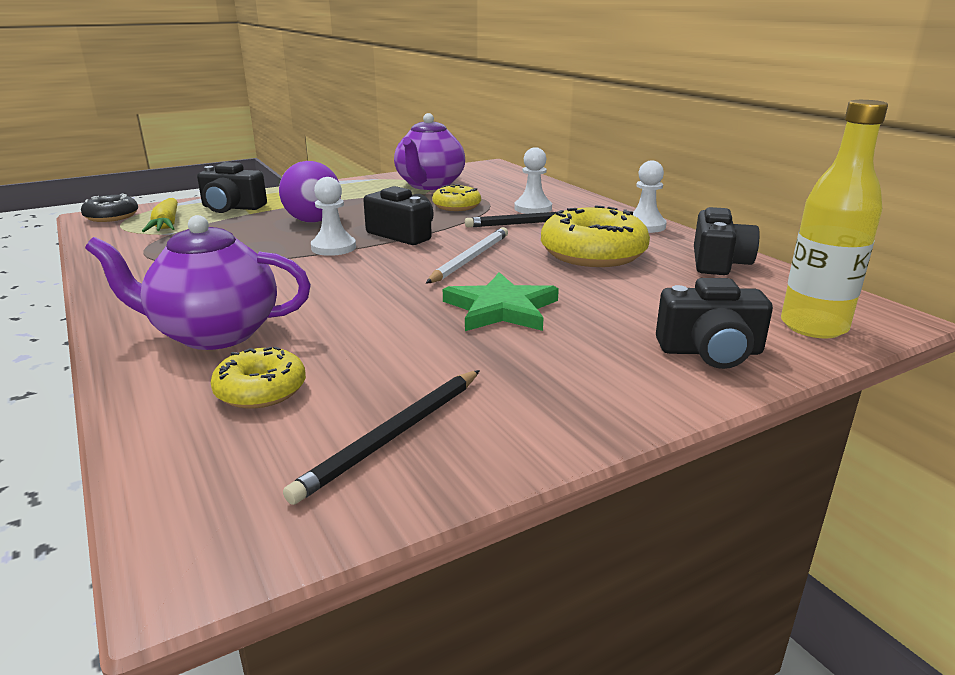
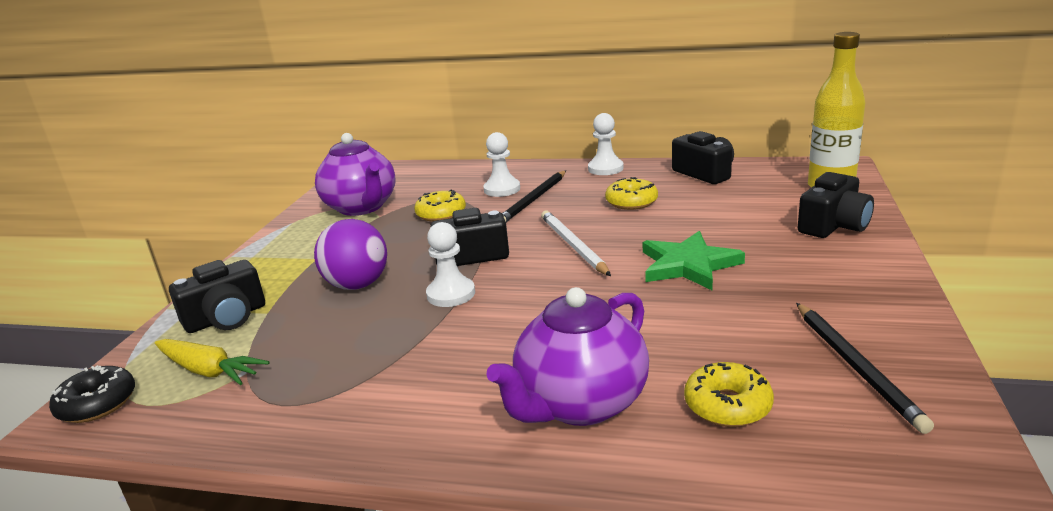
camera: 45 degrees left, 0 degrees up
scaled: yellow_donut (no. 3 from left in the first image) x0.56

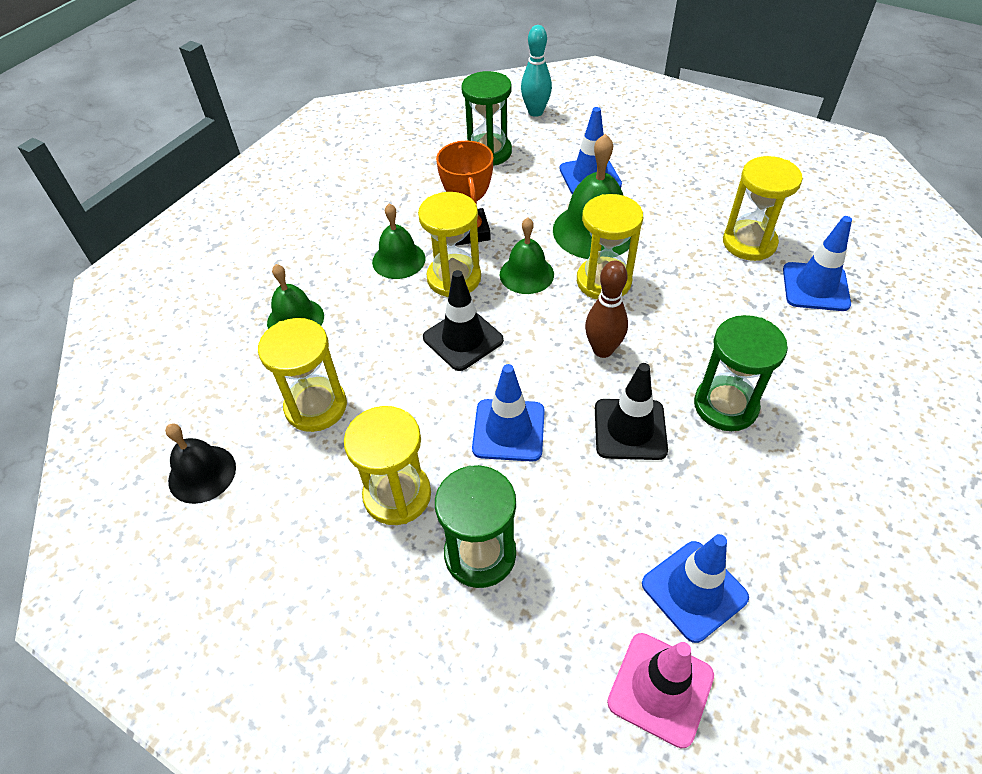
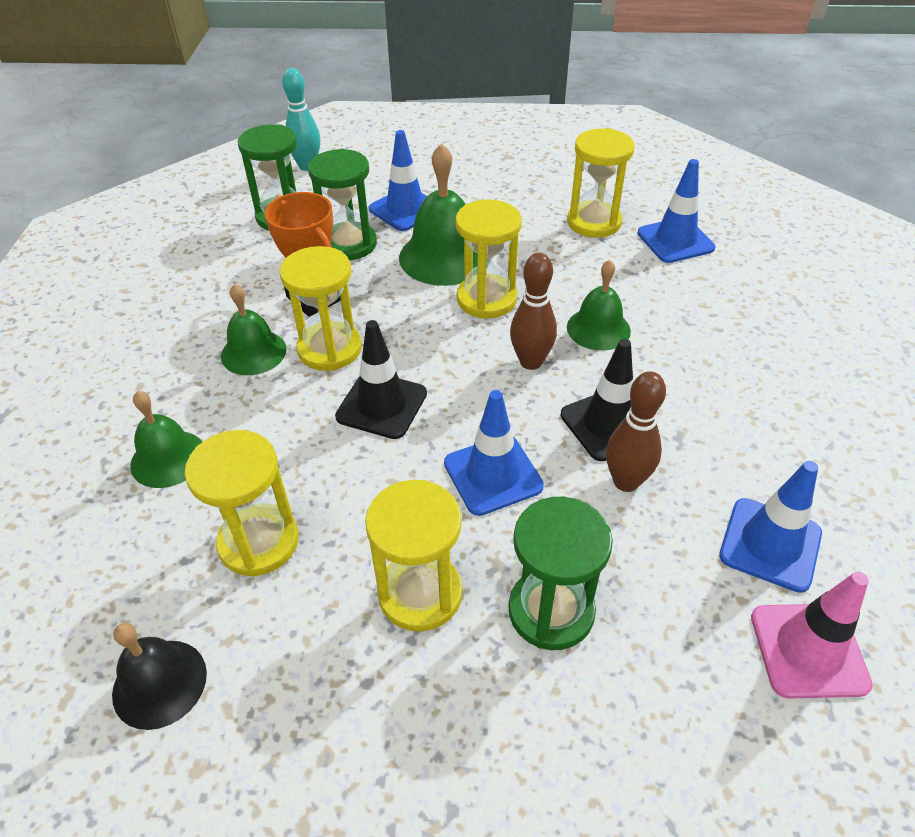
camera: 30 degrees left, 5 degrees down
new: dark_brown_bowling_pin (no. 2 from left)
shifted: emerald_sandglass (no. 3 from left in the first image) to emerald_sandglass (no. 2 from left); emerald_hand_bell (no. 3 from left in the first image) to emerald_hand_bell (no. 4 from left)

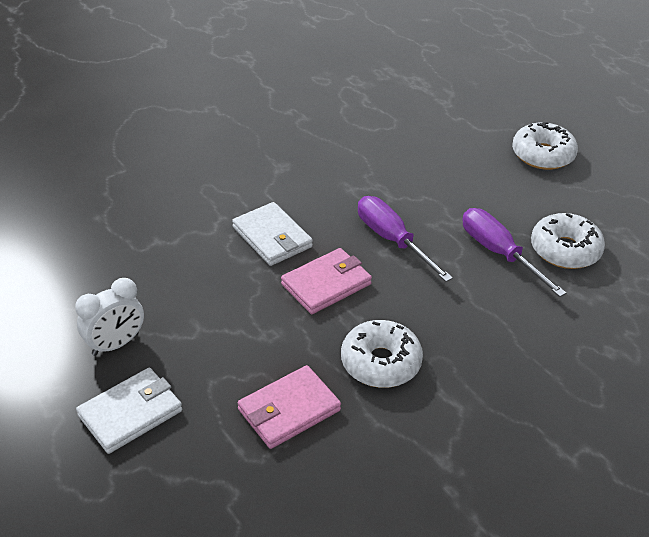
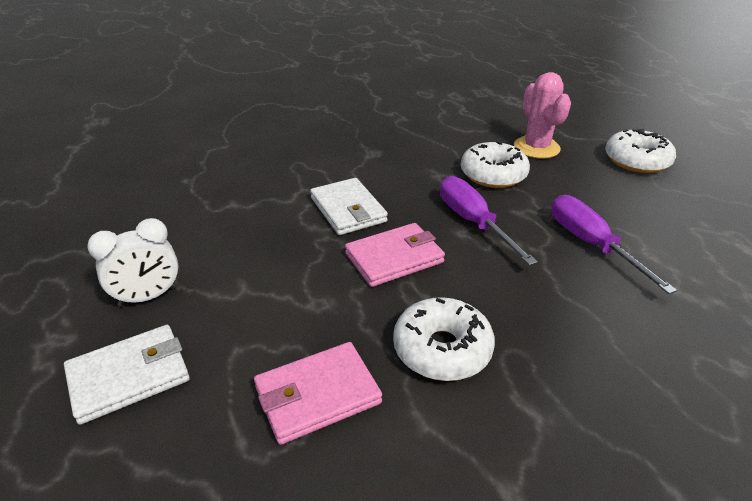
camera: 10 degrees right, 5 degrees down
new: pink_cactus
shifted: snow-white_donut (no. 3 from left in the first image) to snow-white_donut (no. 2 from left)

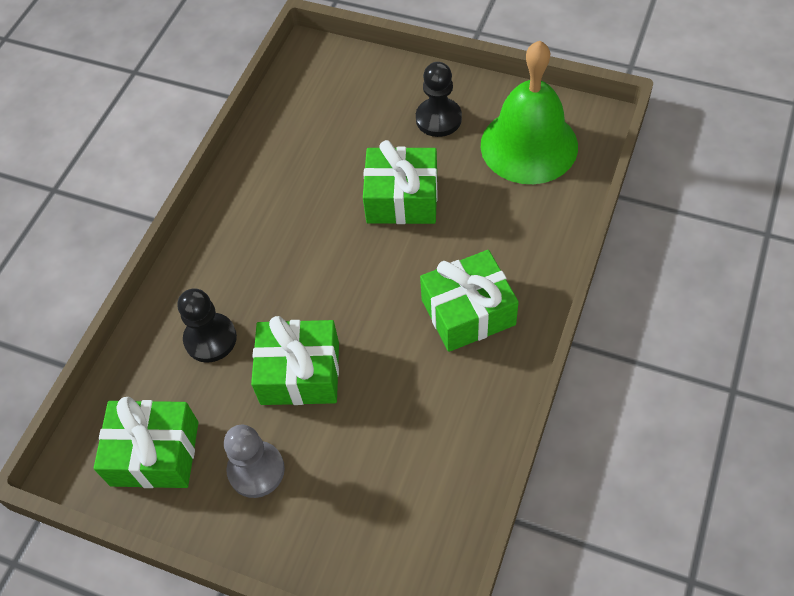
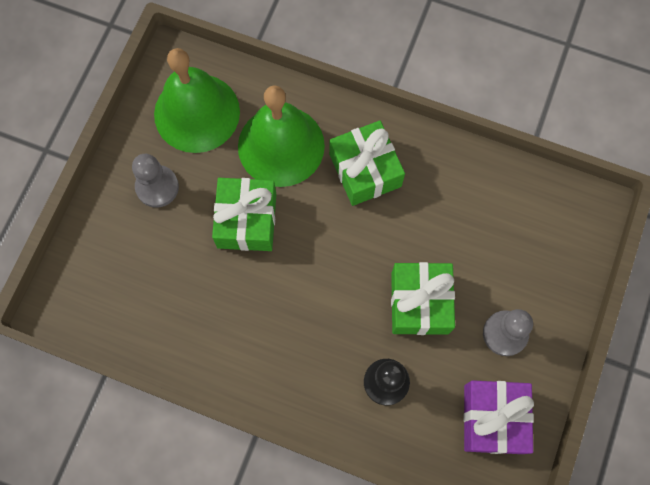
camera: 95 degrees left, 15 degrees up
new: emerald_hand_bell (no. 2 from left)
repainted: ebony_chess_pawn (no. 2 from left) to ash-grey_chess_pawn (no. 1 from left); emerald_present (no. 1 from left) to violet_present

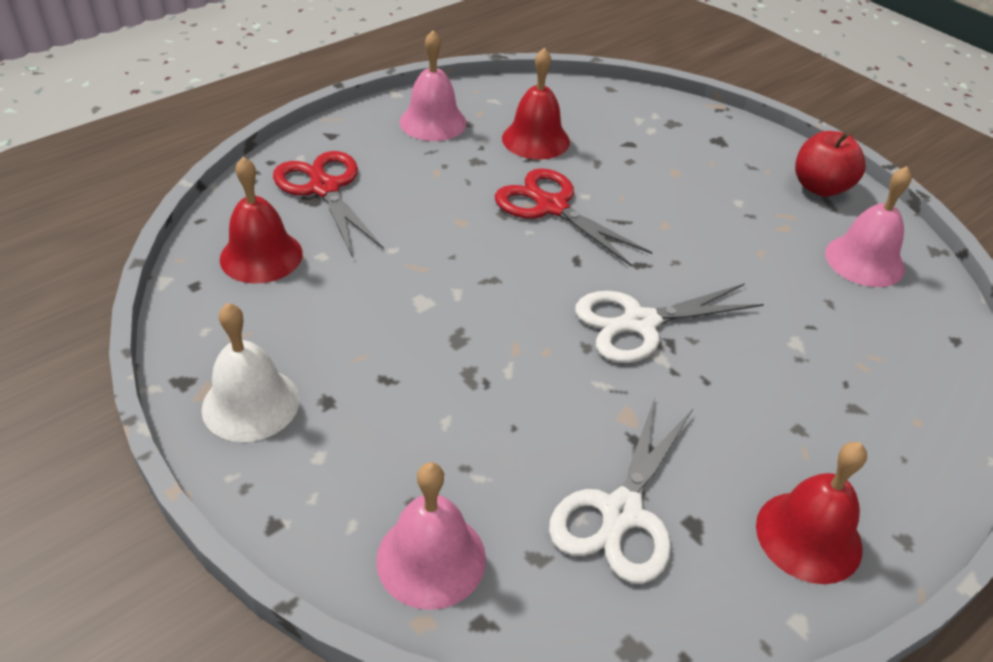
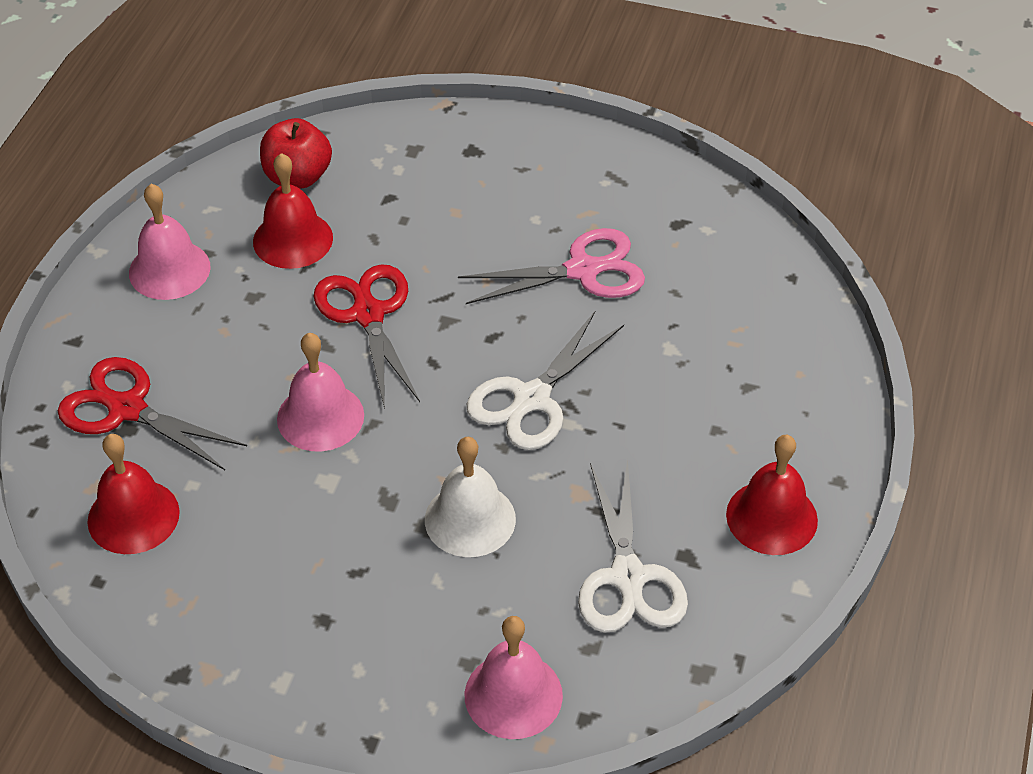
camera: 30 degrees left, 5 degrees up
new: pink_pair_of_scissors
shifted: scarlet_toy_apple; pink_hand_bell (no. 3 from left in the first image) to pink_hand_bell (no. 2 from left); snow-white_hand_bell
rotated: scarlet_pair_of_scissors (no. 2 from left) 60 degrees clockwise

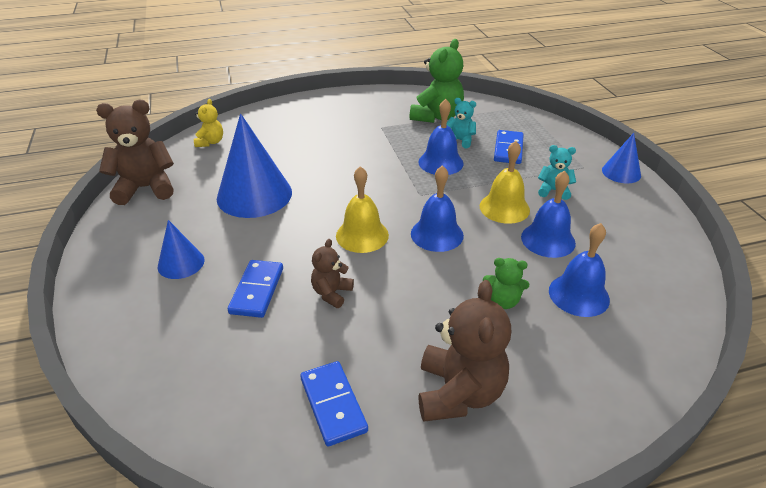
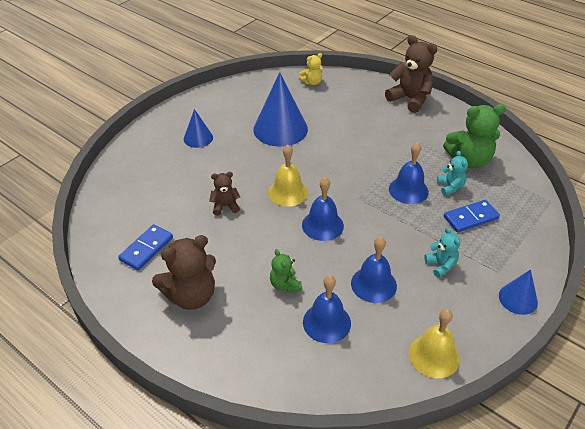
camera: 55 degrees right, 5 degrees up
gone: royal_blue_domino_piece (no. 1 from left)
shifted: dark_brown_teddy (no. 1 from left in the first image) to dark_brown_teddy (no. 3 from left); yellow_hand_bell (no. 2 from left)

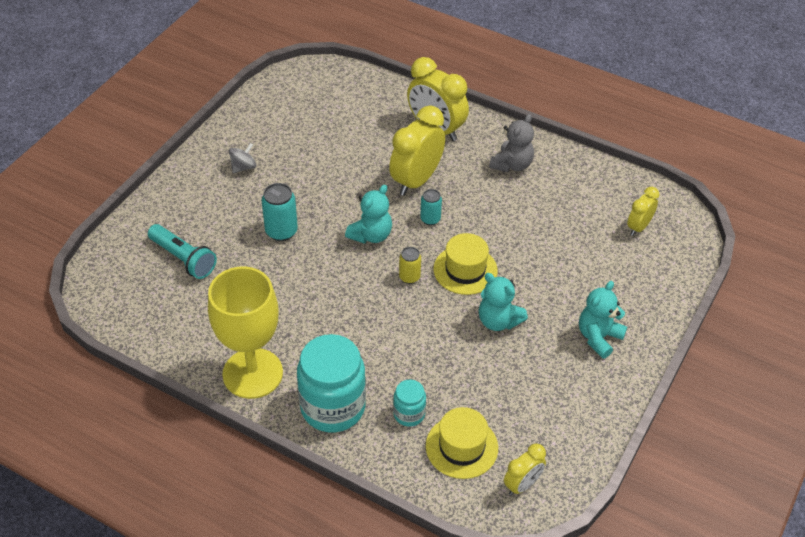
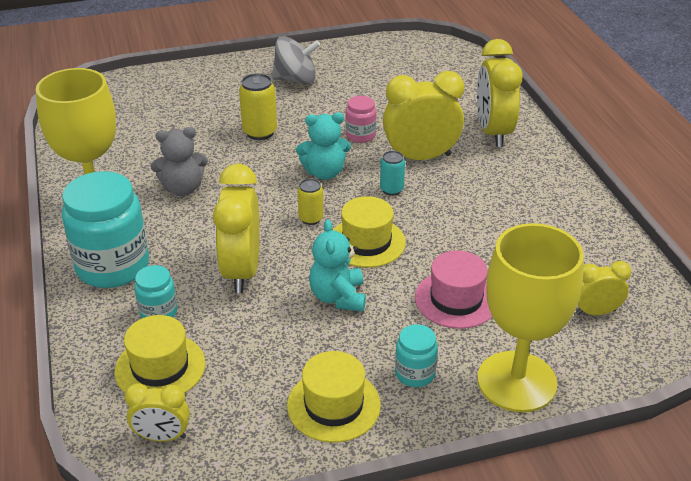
camera: 45 degrees right, 10 degrees down
gone: turquoise_torch
new: yellow_bedside_clock (no. 2 from left); yellow_top_hat (no. 2 from left); pink_jam_jar; pink_top_hat; yellow_chalice (no. 2 from left)
shifted: ash-grey_teddy
swapped: turquoise_teddy (no. 3 from left) to turquoise_jam_jar (no. 3 from left)
repainted: turquoise_tin (no. 1 from left) to yellow_tin (no. 1 from left)
scaled: ash-grey_toy_top x1.68

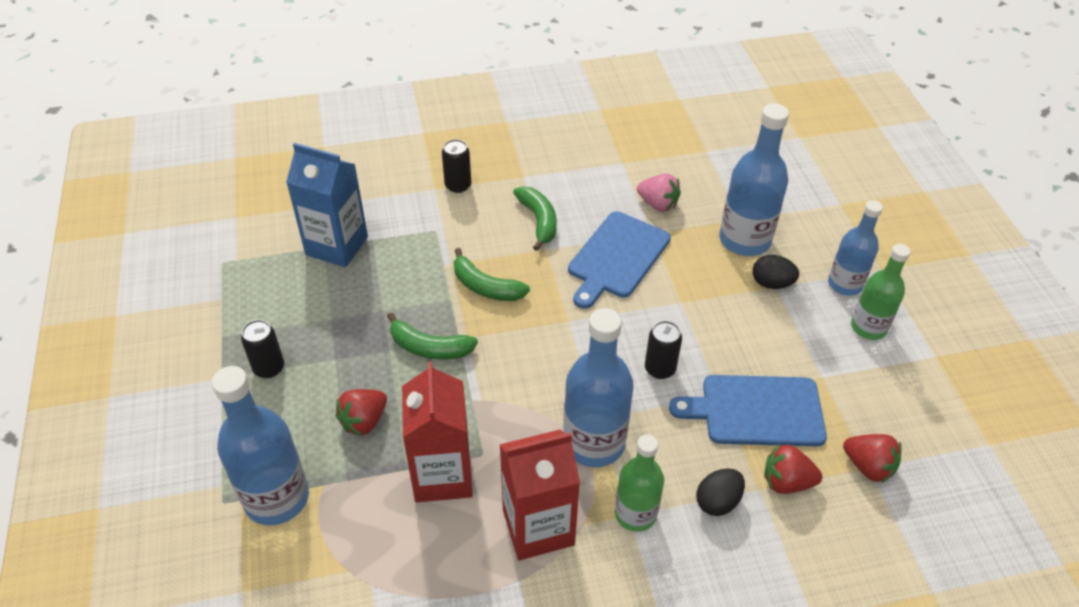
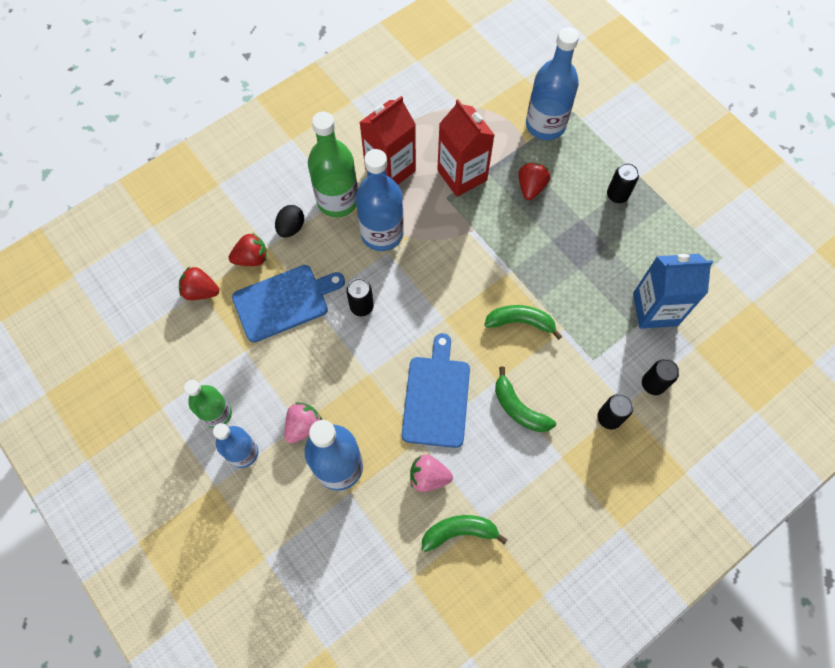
camera: 155 degrees right, 20 degrees up
new: ebony_tin (no. 4 from left)
shifted: emerald_toy_banana (no. 1 from left)
swapped: ebony_egg (no. 2 from left) to pink_berry (no. 1 from left)
scaled: emerald_drink_bottle (no. 1 from left in the first image) x1.55

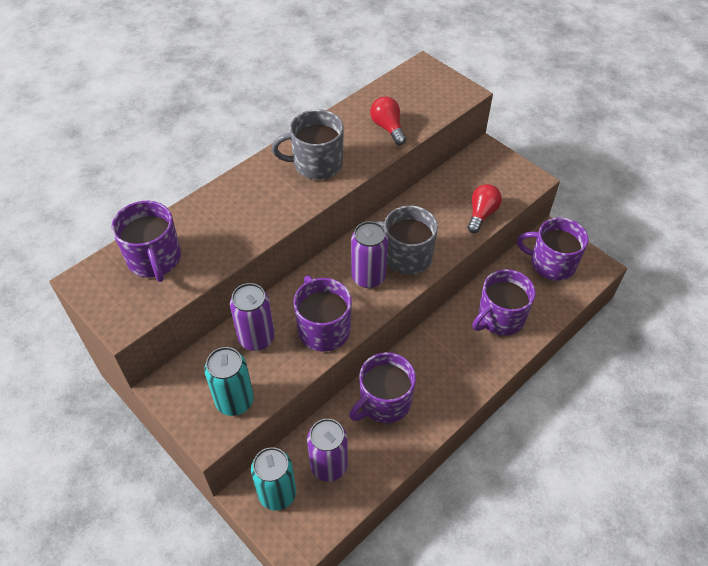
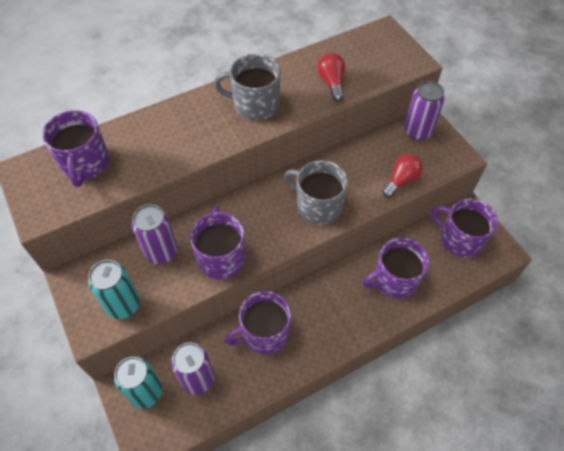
camera: 15 degrees right, 5 degrees up
shifted: violet_tin (no. 3 from left)

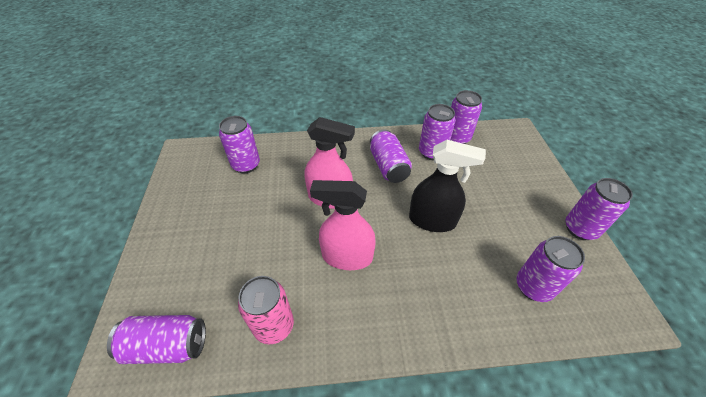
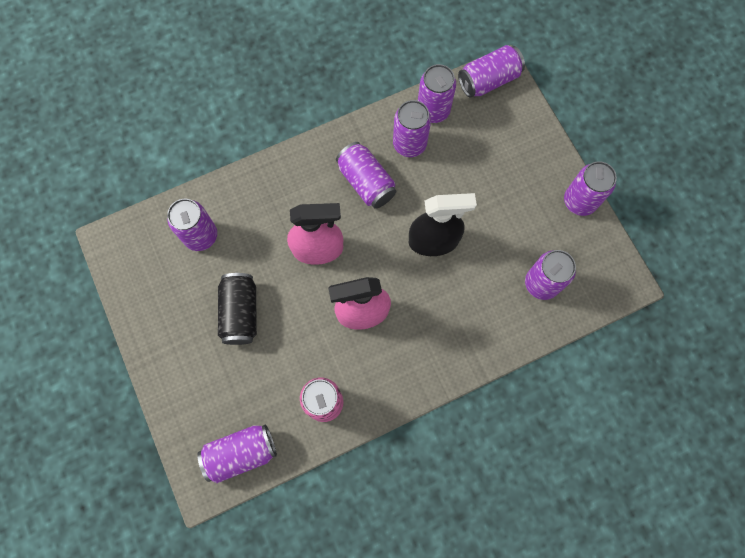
camera: 20 degrees left, 25 degrees up
new: ebony_tin; violet_tin (no. 6 from left)

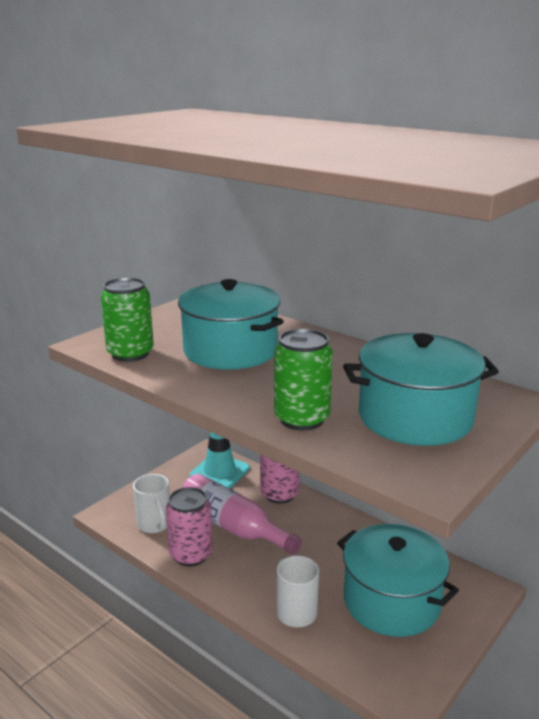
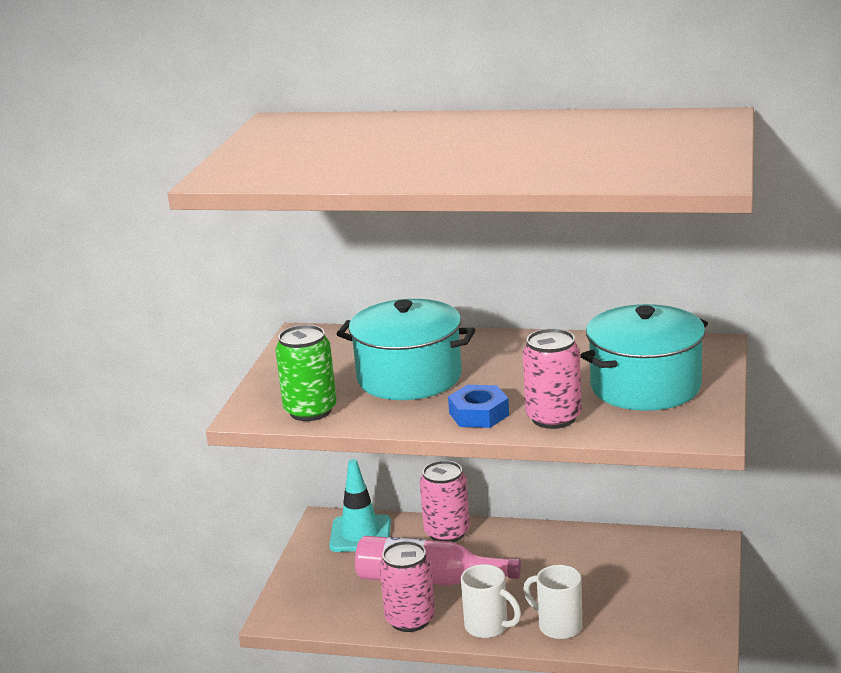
camera: 25 degrees left, 0 degrees up
gone: turquoise_cooking_pot (no. 2 from left)
new: royal_blue_nut
shifted: snow-white_coffee_mug (no. 1 from left)
repainted: emerald_tin (no. 2 from left) to pink_tin (no. 3 from left)

